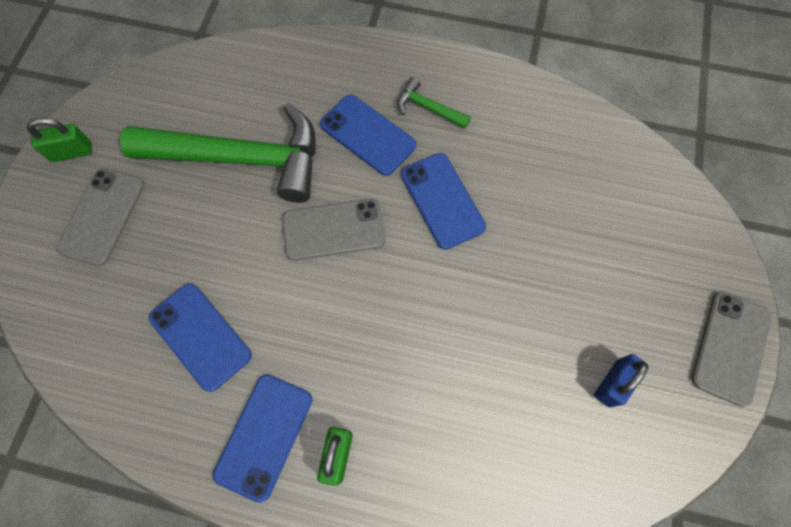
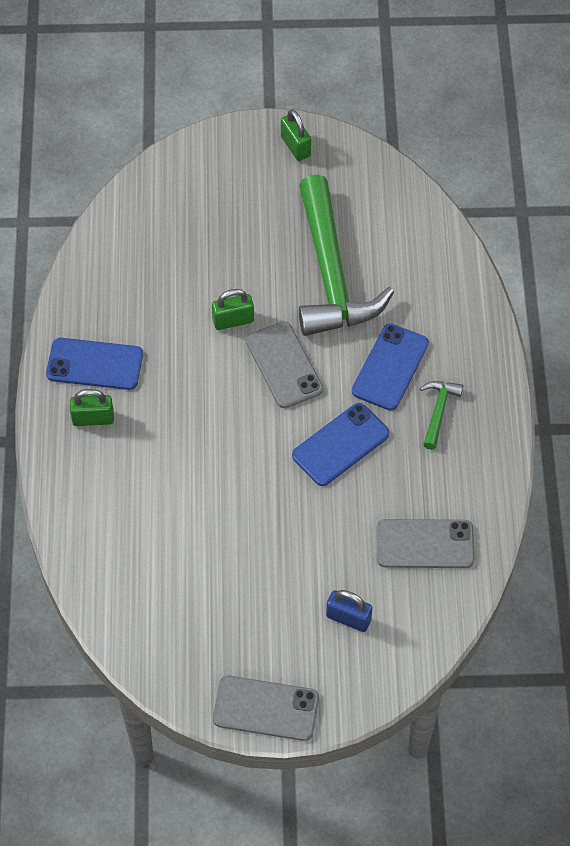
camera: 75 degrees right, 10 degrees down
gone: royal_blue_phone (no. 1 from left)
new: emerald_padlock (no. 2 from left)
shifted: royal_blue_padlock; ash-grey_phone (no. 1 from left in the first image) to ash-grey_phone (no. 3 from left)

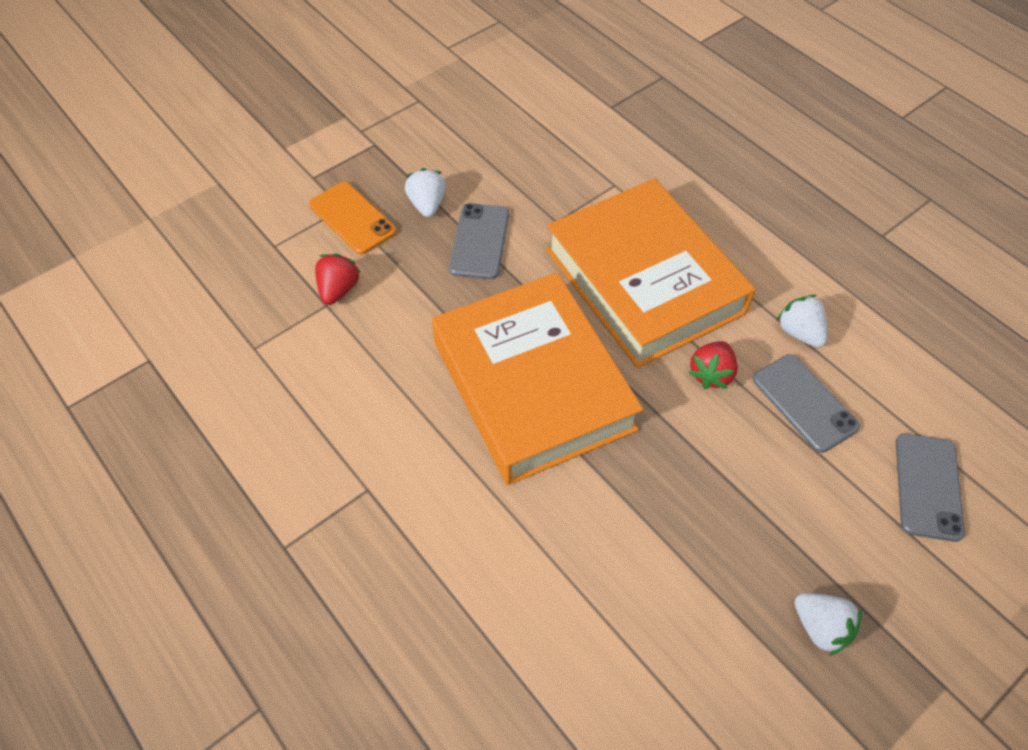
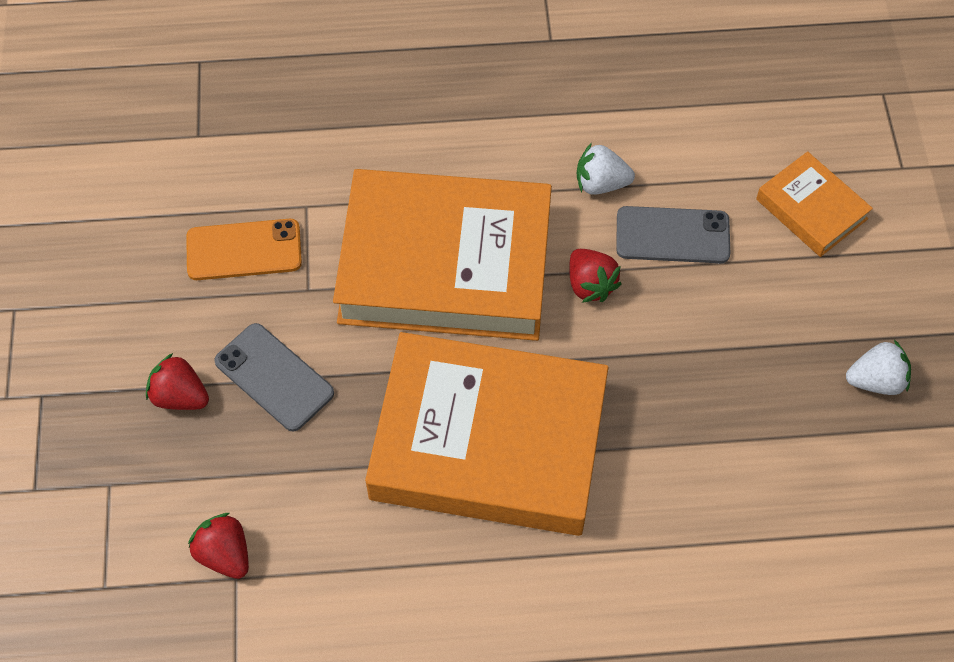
camera: 55 degrees left, 5 degrees up
shifted: orange_phone
swapped: ash-grey_phone (no. 3 from left) to orange_book (no. 3 from left)
repainted: snow-white_berry (no. 1 from left) to scarlet_berry (no. 1 from left)

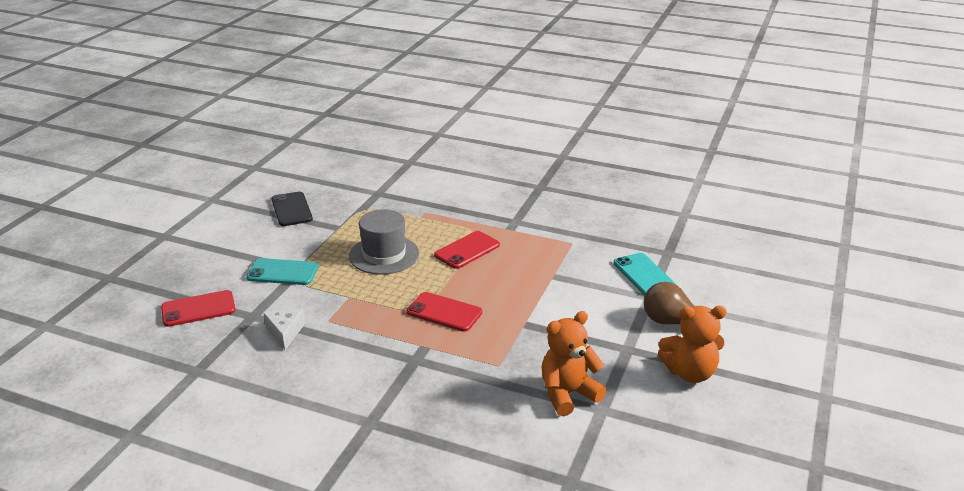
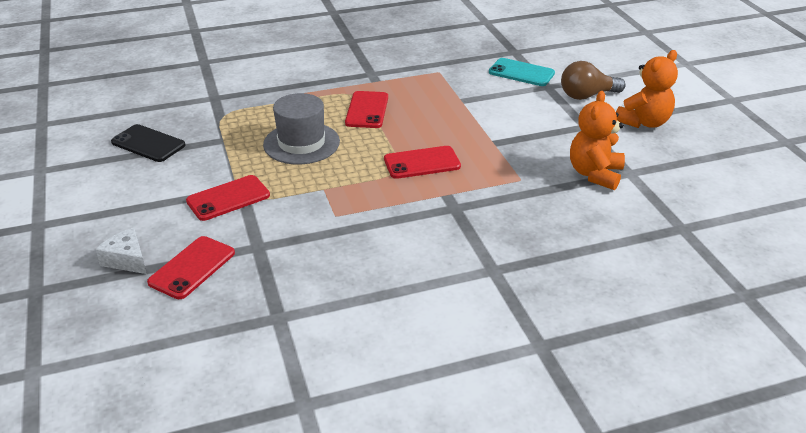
camera: 40 degrees left, 5 degrees up
shifted: snow-white_cheese_wedge
repainted: turquoise_phone (no. 1 from left) to scarlet_phone (no. 2 from left)

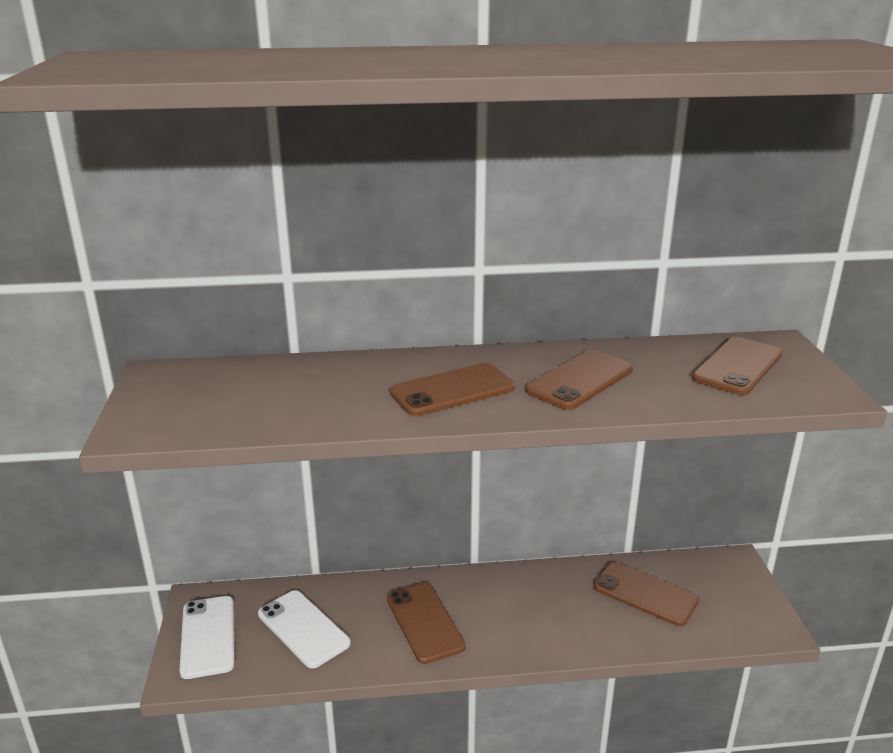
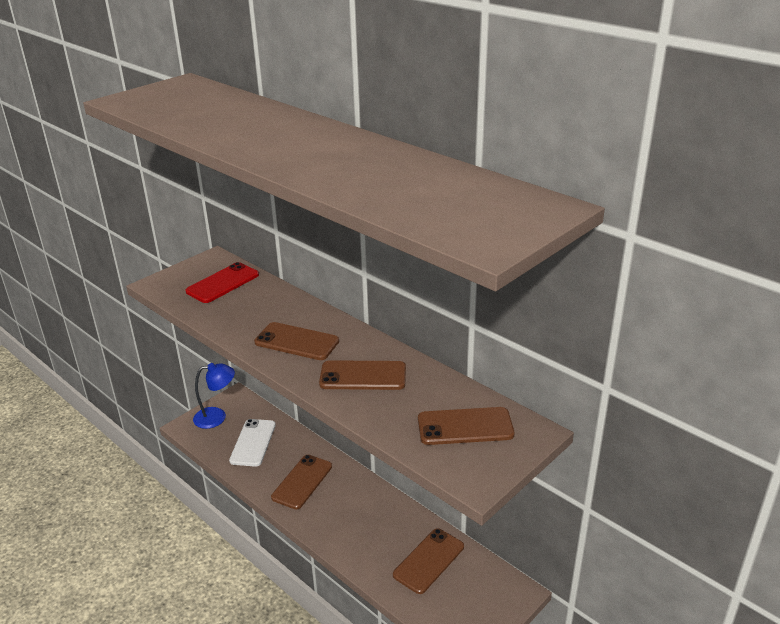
camera: 50 degrees right, 5 degrees up
new: scarlet_phone
swapped: snow-white_phone (no. 1 from left) to royal_blue_lamp
rotated: dark_brown_phone (no. 4 from left) 45 degrees clockwise

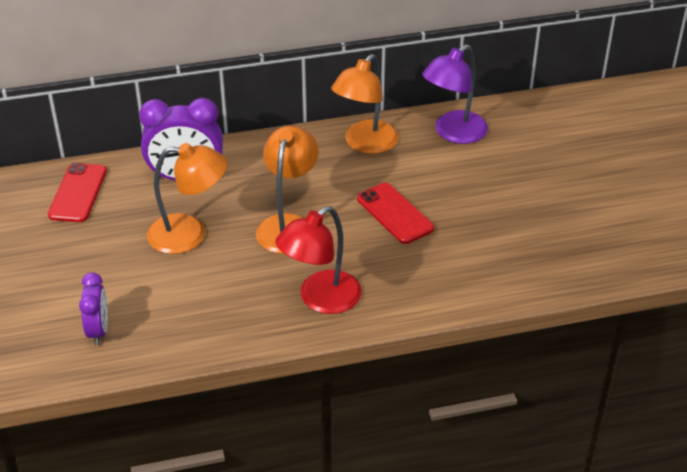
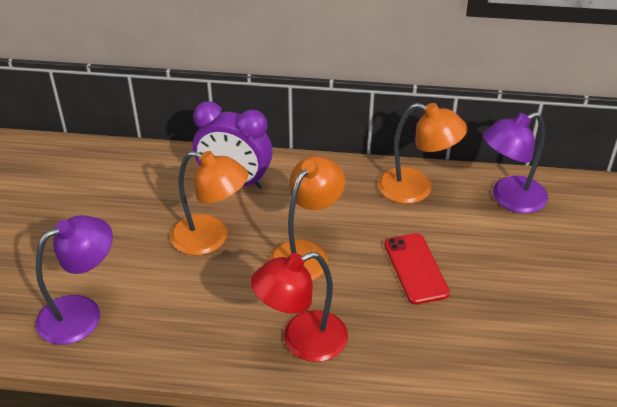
camera: 20 degrees right, 0 degrees up
gone: scarlet_phone (no. 1 from left)
swapped: violet_bedside_clock (no. 1 from left) to violet_lamp (no. 1 from left)
rotated: orange_lamp (no. 3 from left) 120 degrees counterclockwise

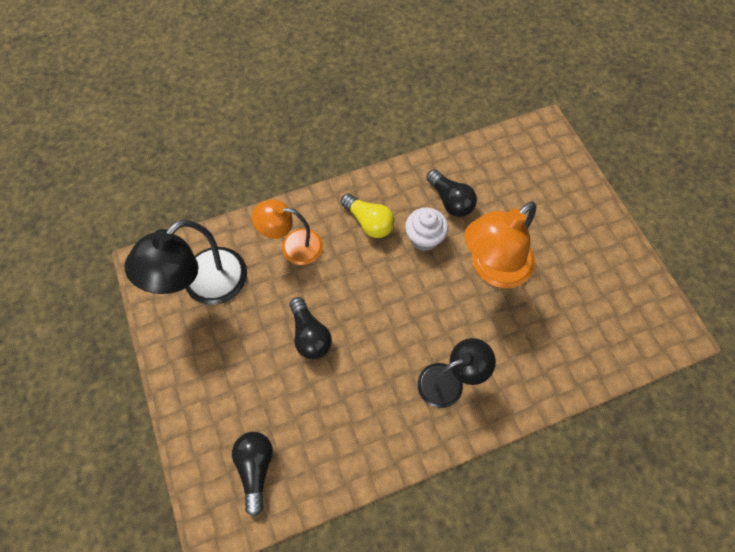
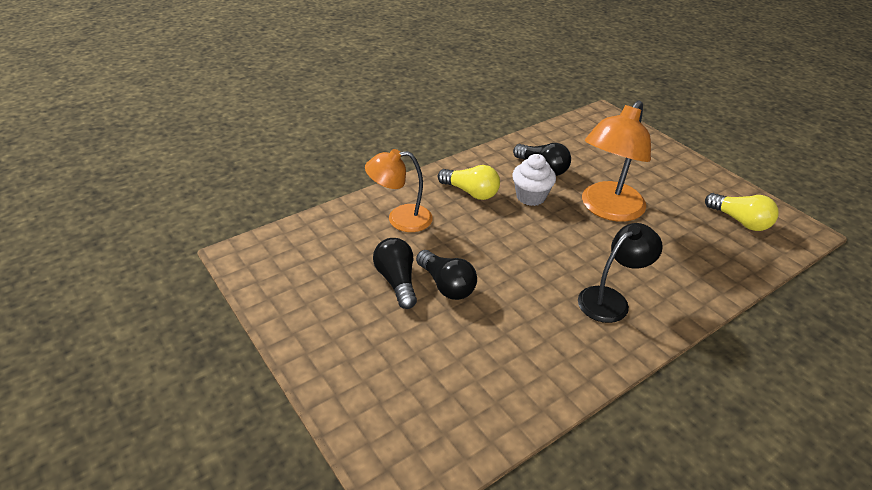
camera: 15 degrees left, 25 degrees down
gone: ebony_lamp (no. 1 from left)
new: yellow_lightbulb (no. 2 from left)
shifted: ebony_lightbulb (no. 1 from left)

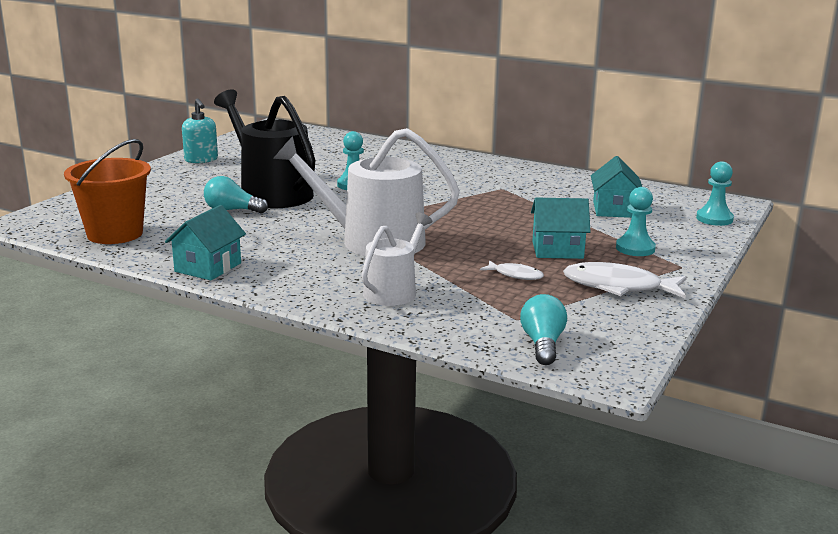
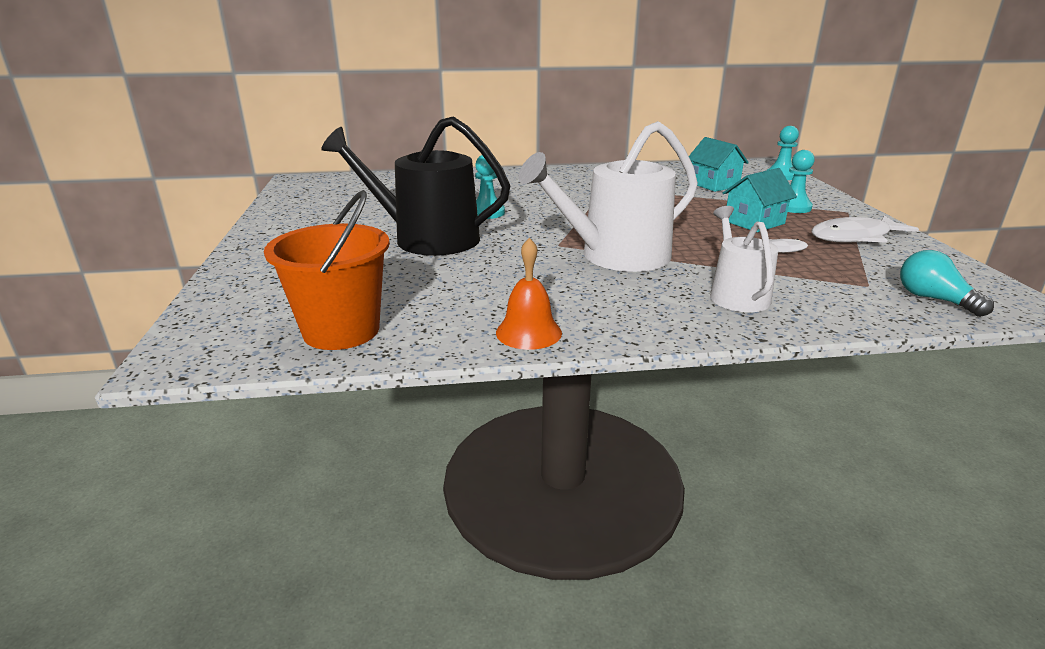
camera: 35 degrees left, 5 degrees up
gone: turquoise_soap_pump; turquoise_lightbulb (no. 1 from left)
swapped: turquoise_toy_house (no. 1 from left) to orange_hand_bell

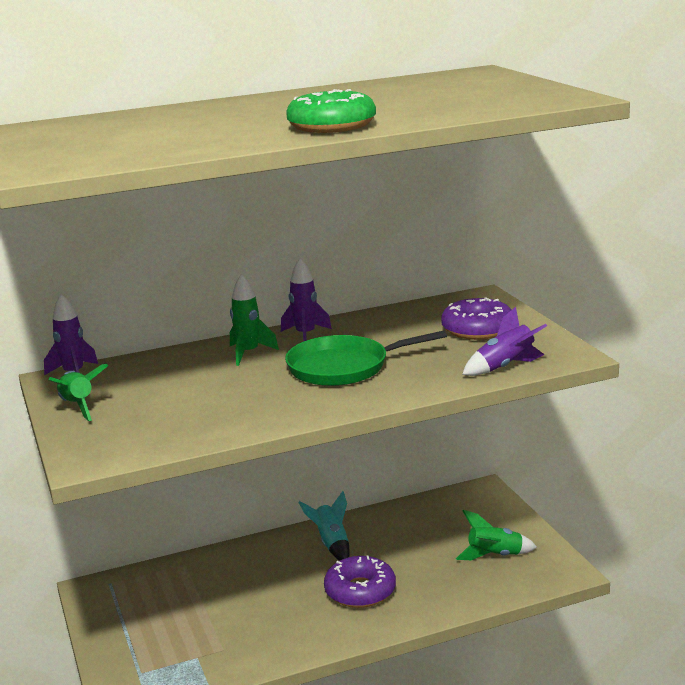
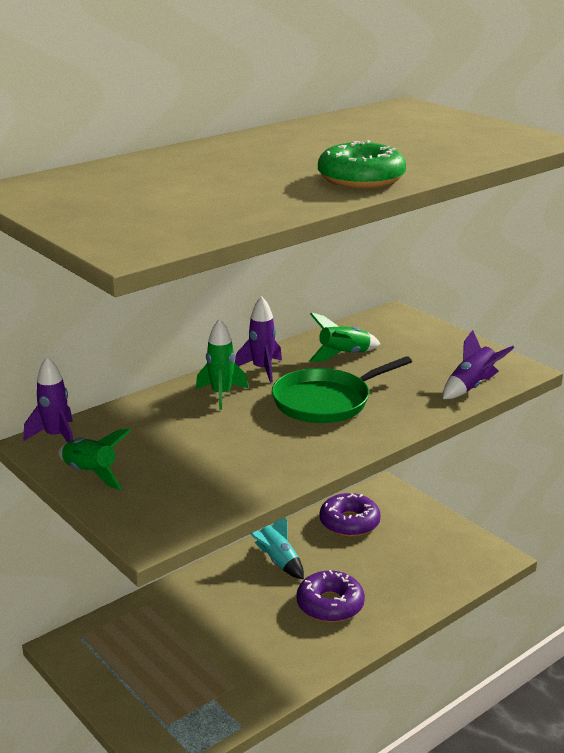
camera: 20 degrees left, 5 degrees up
shifted: emerald_spaceship (no. 3 from left); violet_donut (no. 2 from left)

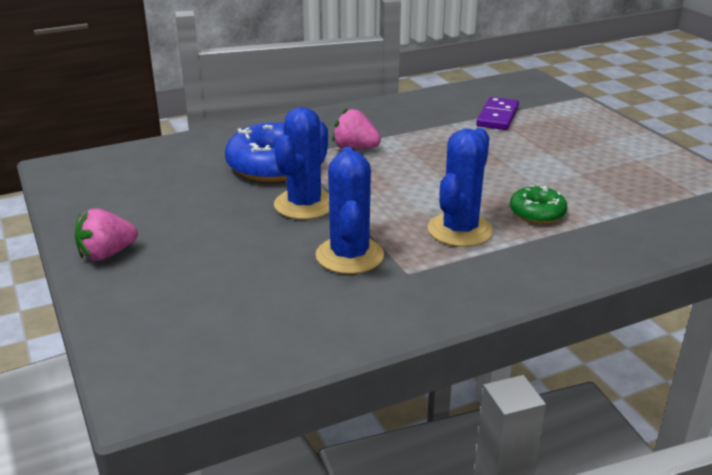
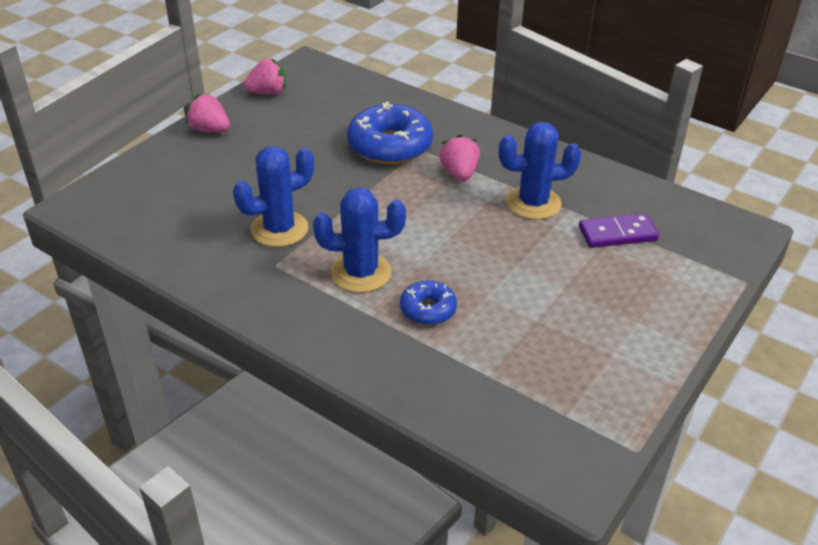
camera: 60 degrees right, 10 degrees up
new: pink_berry (no. 2 from left)
shifted: royal_blue_cactus (no. 1 from left in the first image) to royal_blue_cactus (no. 3 from left)
repainted: emerald_donut to royal_blue_donut (no. 2 from left)

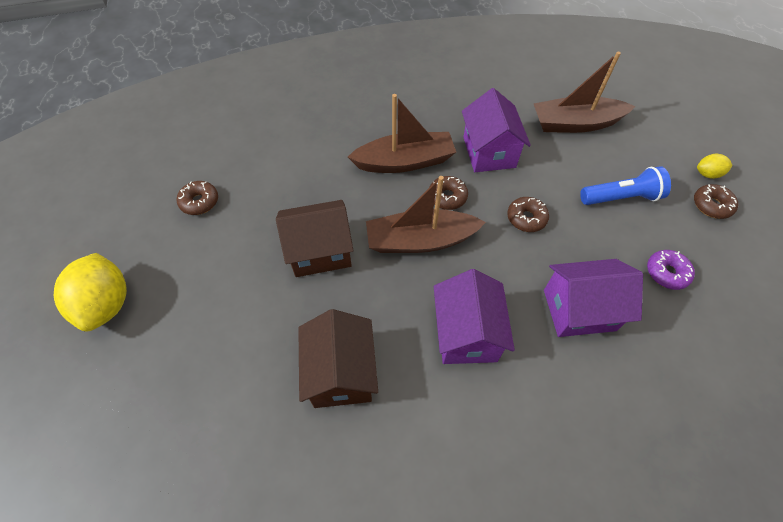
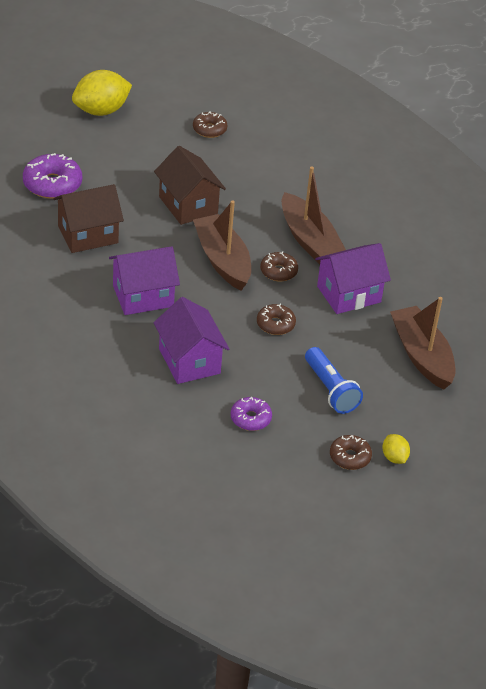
camera: 70 degrees right, 15 degrees down
new: violet_donut (no. 1 from left)

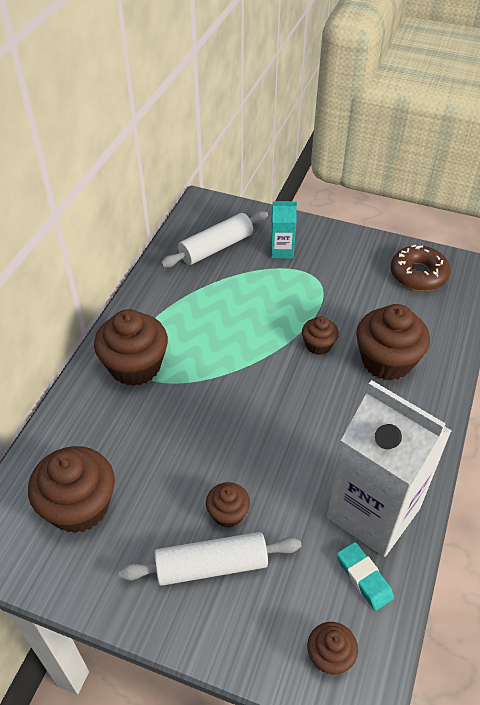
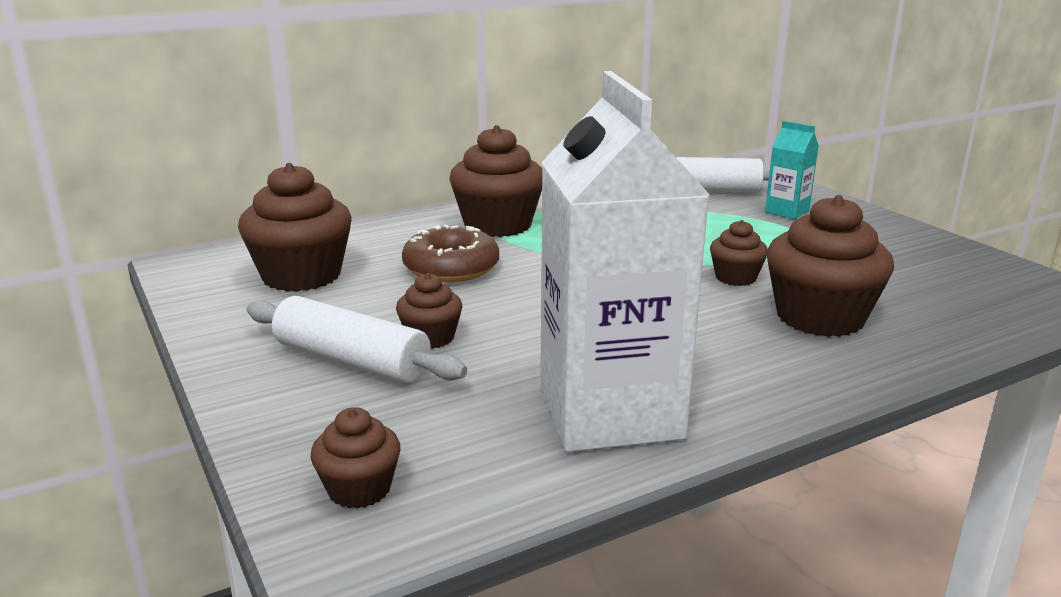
camera: 40 degrees right, 25 degrees down
gone: turquoise_gum_eraser
shifted: dark_brown_donut

